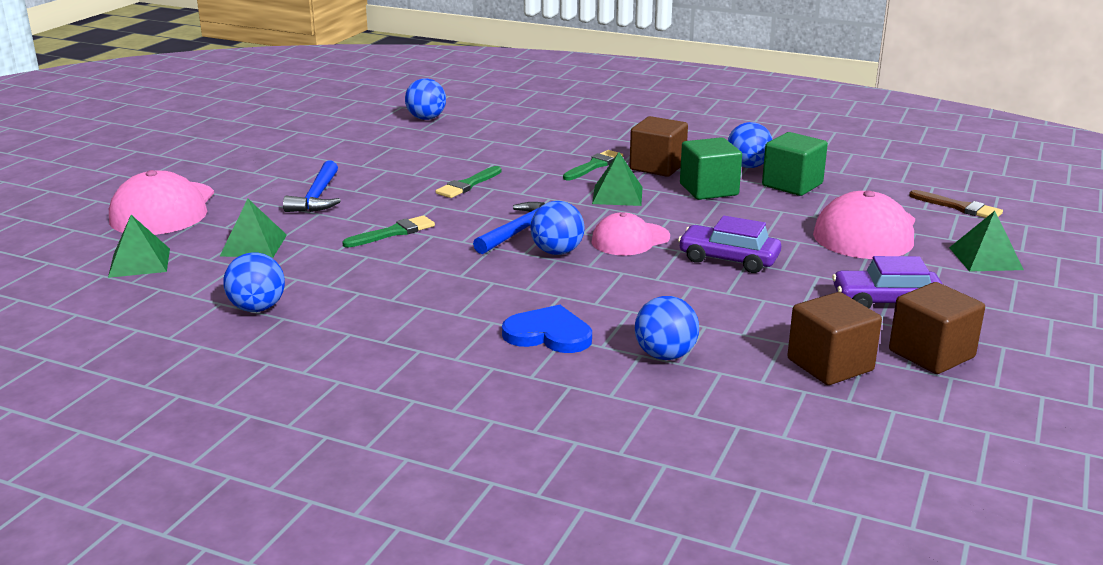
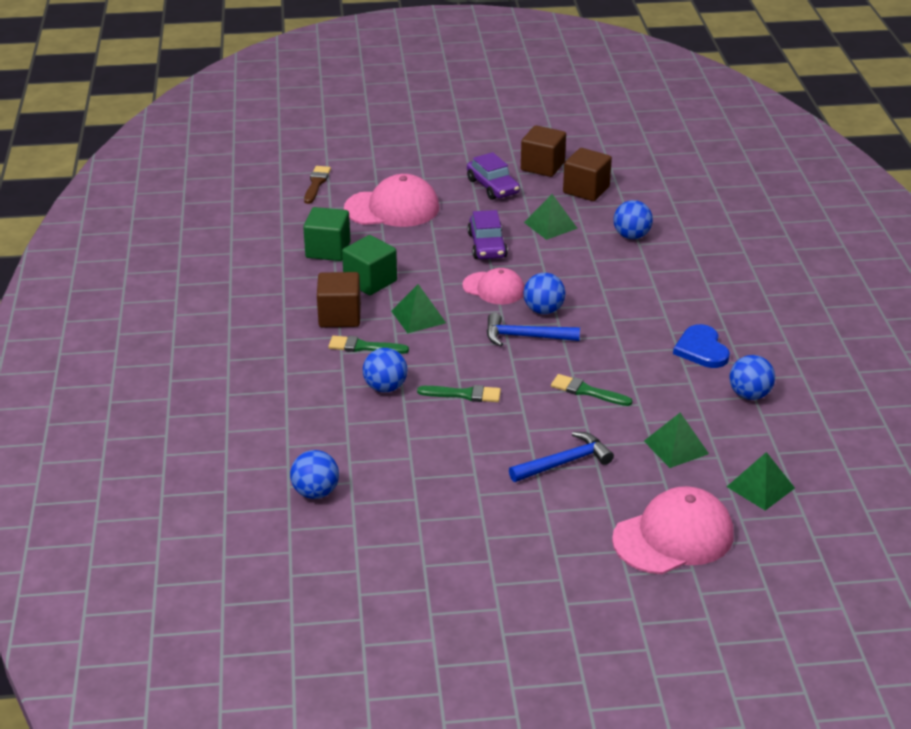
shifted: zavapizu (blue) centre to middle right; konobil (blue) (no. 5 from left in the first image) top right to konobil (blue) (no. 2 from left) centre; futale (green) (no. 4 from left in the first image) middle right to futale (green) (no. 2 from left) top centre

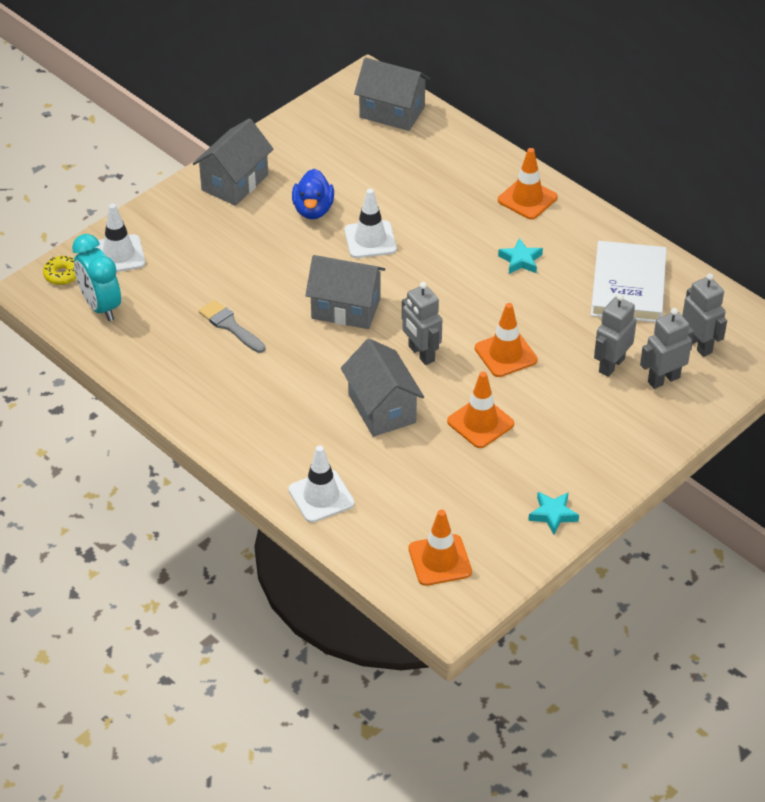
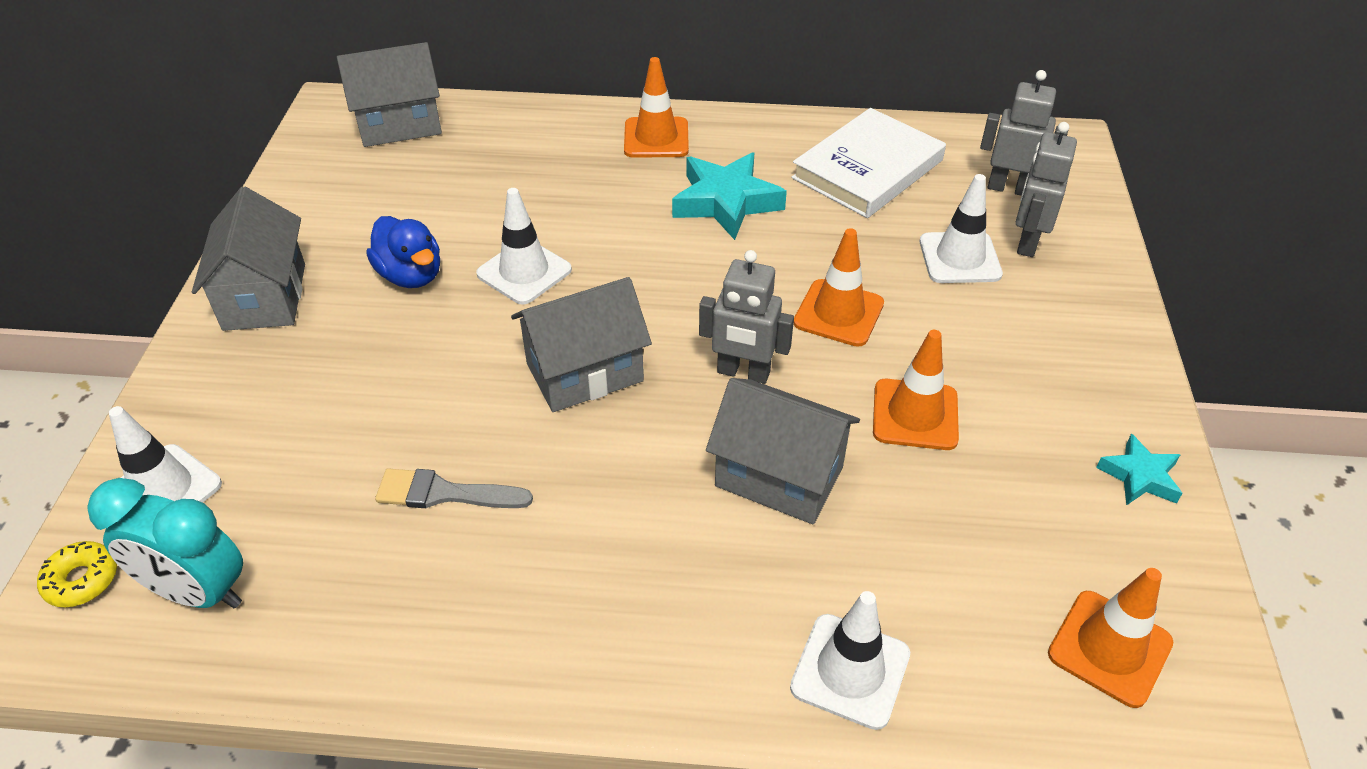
swapped: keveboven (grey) (no. 2 from left) middle right to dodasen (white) (no. 4 from left) top right
rotated: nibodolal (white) middle right = top centre 75 degrees clockwise
scaled: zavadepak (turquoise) (no. 1 from left) top right = top centre x1.78

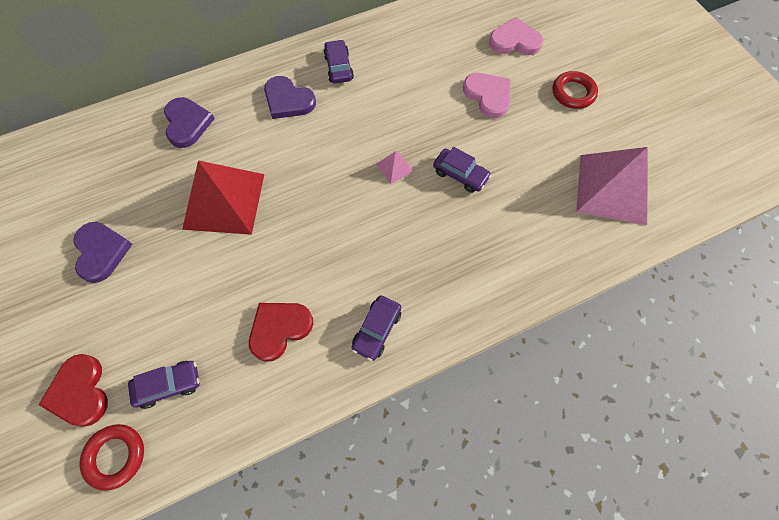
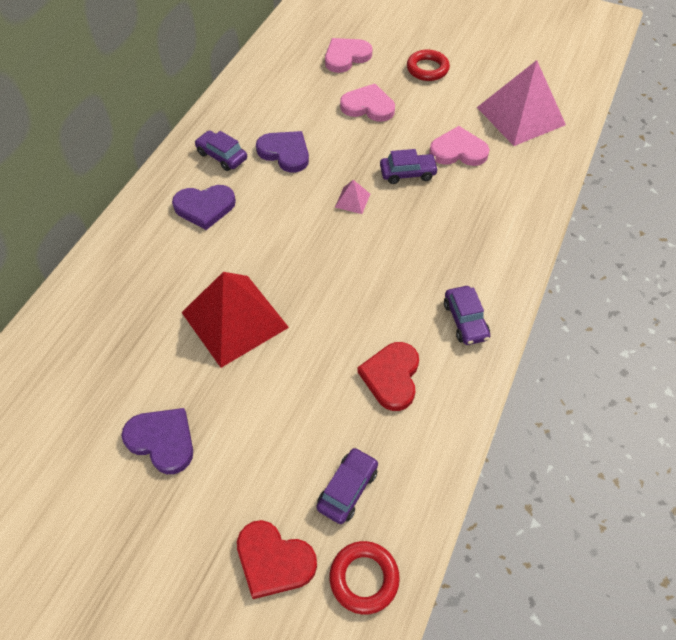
new: zavapizu (pink) (no. 3 from left) top right
shifted: zavapizu (purple) (no. 2 from left in the first image) top left to zavapizu (purple) (no. 3 from left) top centre

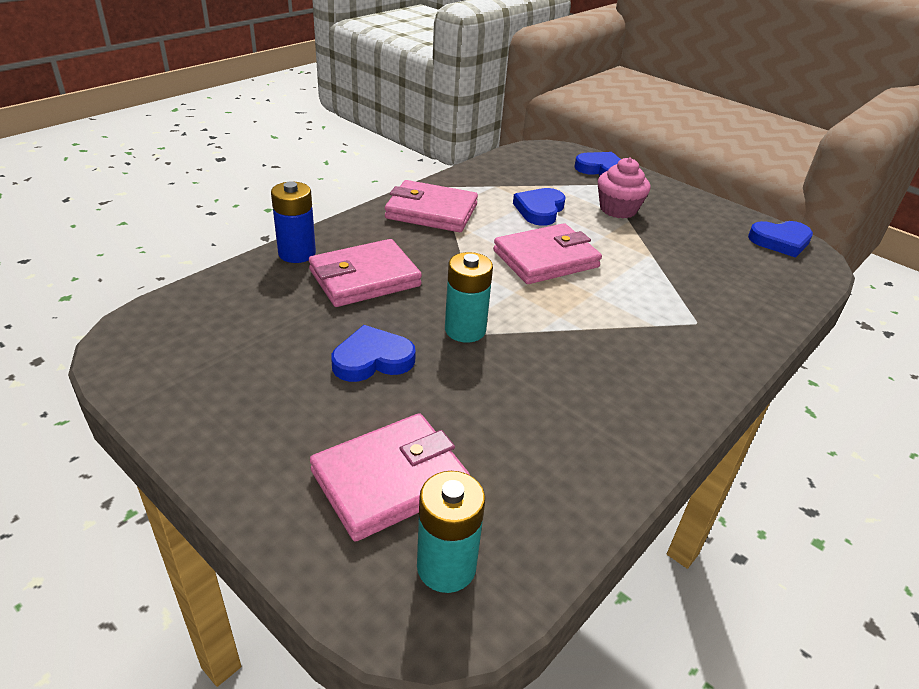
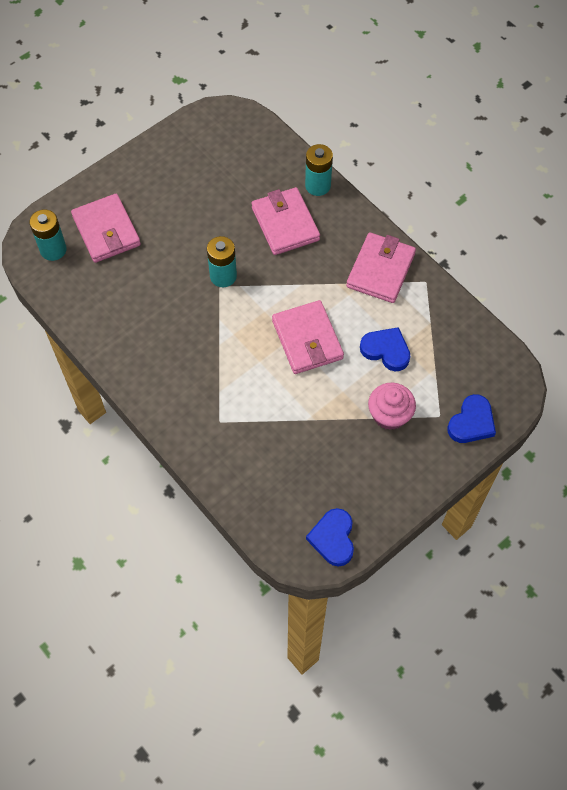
gone: zavapizu (blue) (no. 1 from left) centre
repainted: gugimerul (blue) top left to gugimerul (turquoise) (no. 3 from left) top centre

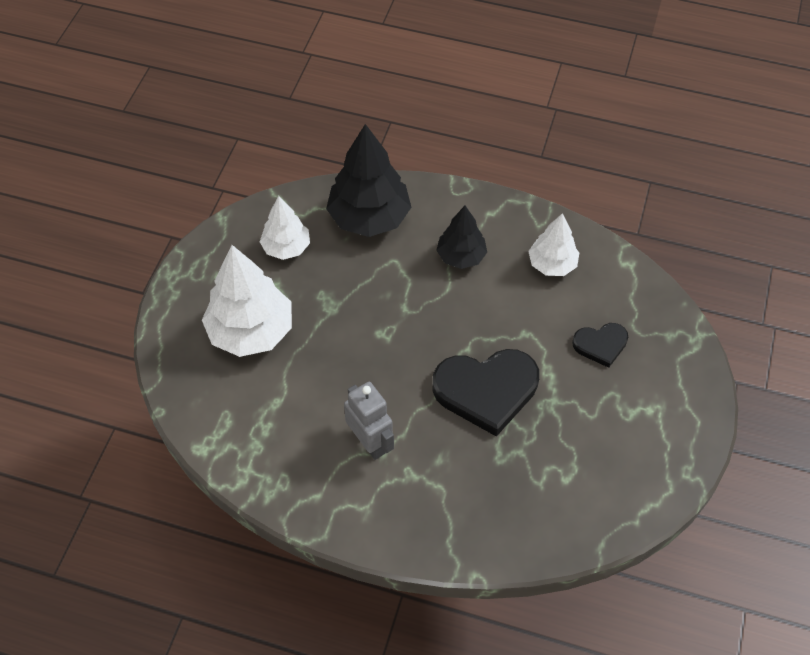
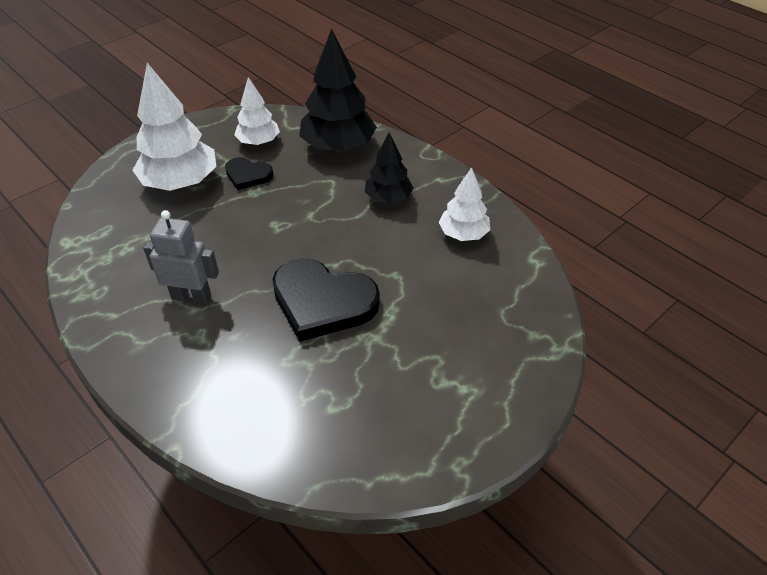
shifted: zavapizu (black) (no. 2 from left in the first image) middle right to zavapizu (black) (no. 1 from left) top left
rotated: keveboven (grey) centre = middle left 75 degrees counterclockwise

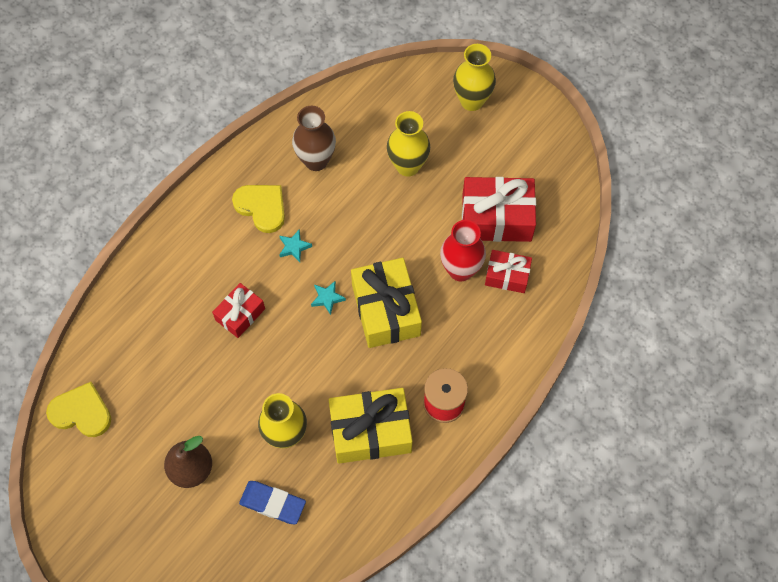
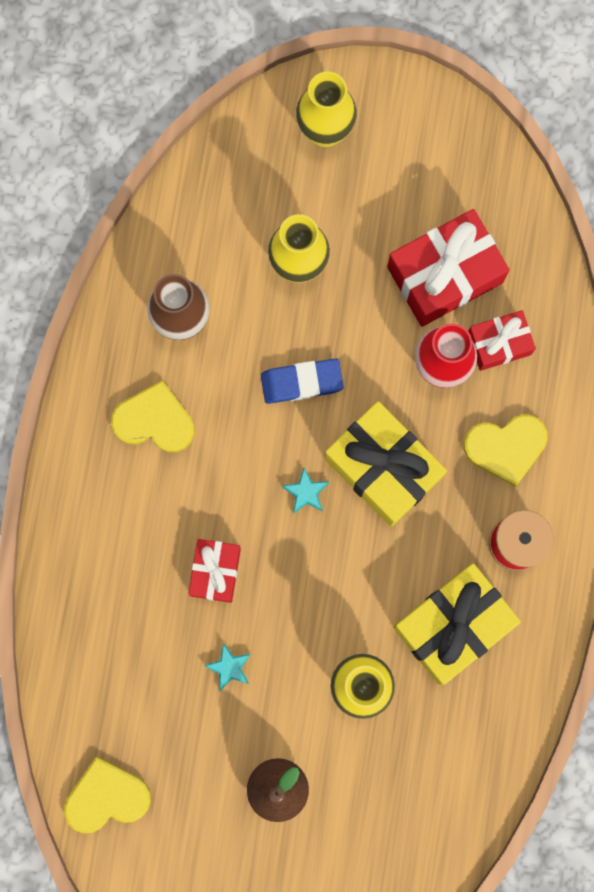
new: zavapizu (yellow) (no. 3 from left) middle right
shifted: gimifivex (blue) bottom centre to centre; zavadepak (turquoise) (no. 1 from left) centre to bottom centre

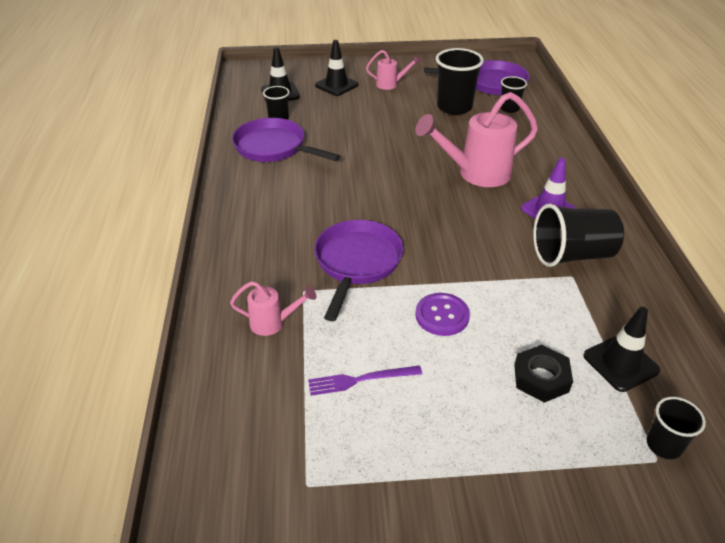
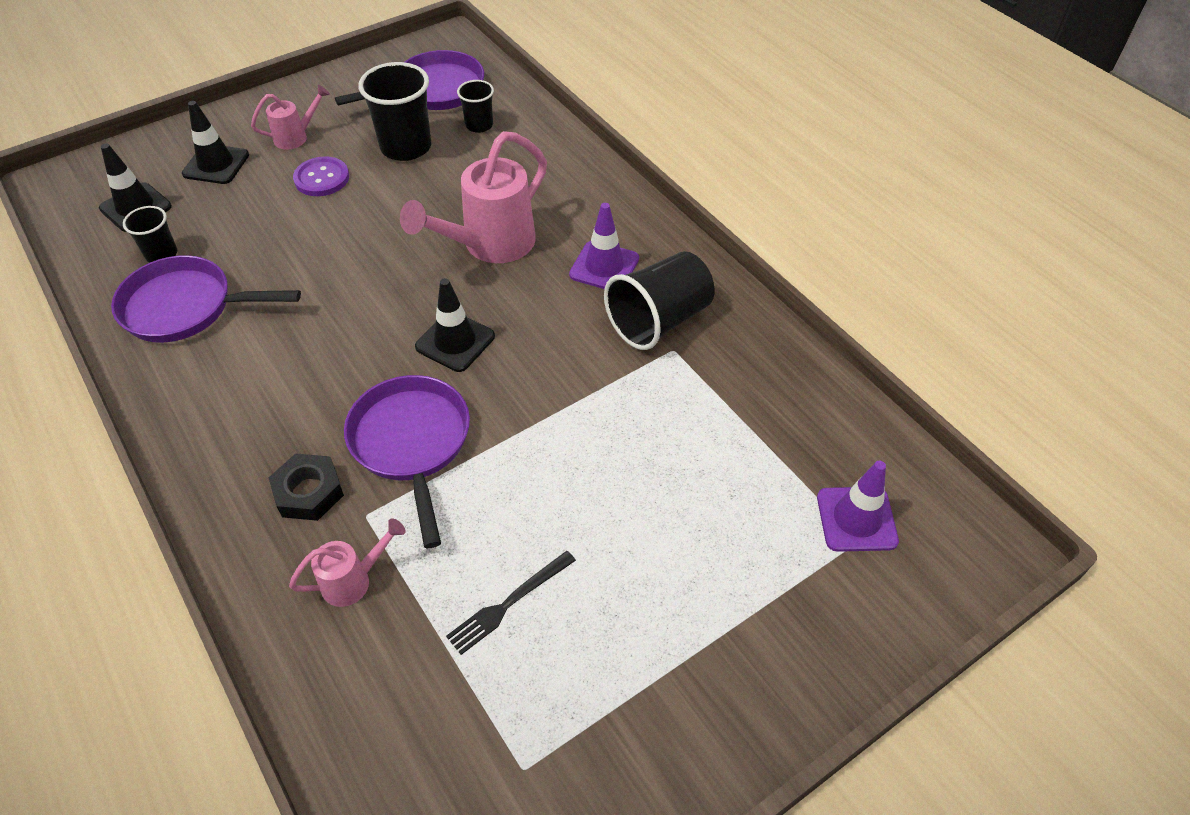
shifted: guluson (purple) centre to top left; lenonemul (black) bottom right to middle left; dodasen (black) (no. 3 from left) middle right to centre
swapped: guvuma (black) (no. 5 from left) bottom right to dodasen (purple) (no. 2 from left) middle right
repainted: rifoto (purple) bottom centre to rifoto (black) bottom centre

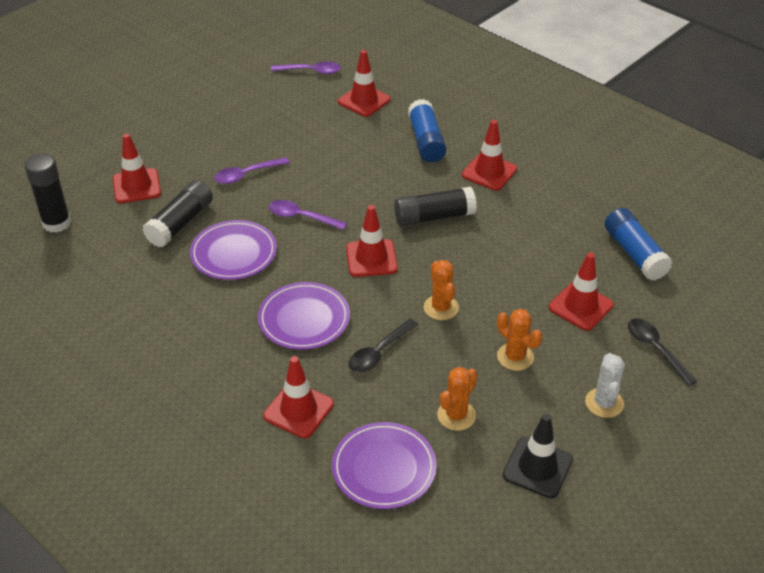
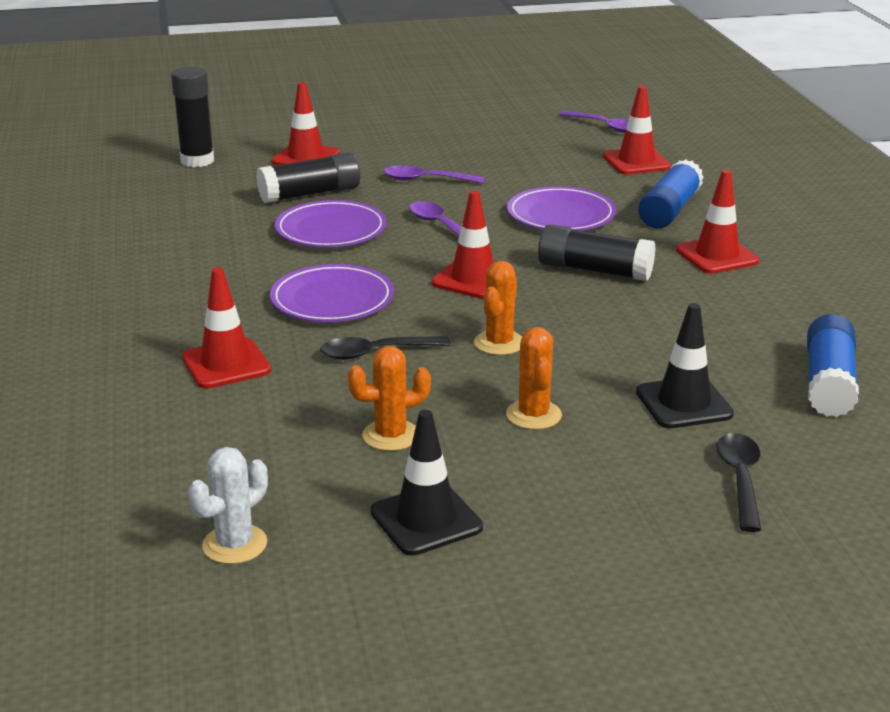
shifted: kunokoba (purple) (no. 3 from left) bottom centre to top centre; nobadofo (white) bottom right to bottom left
repainted: dodasen (red) (no. 6 from left) middle right to dodasen (black) (no. 2 from left) middle right

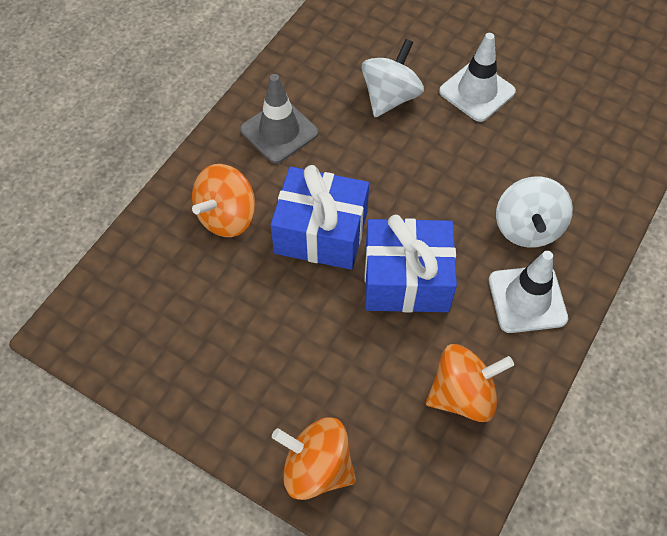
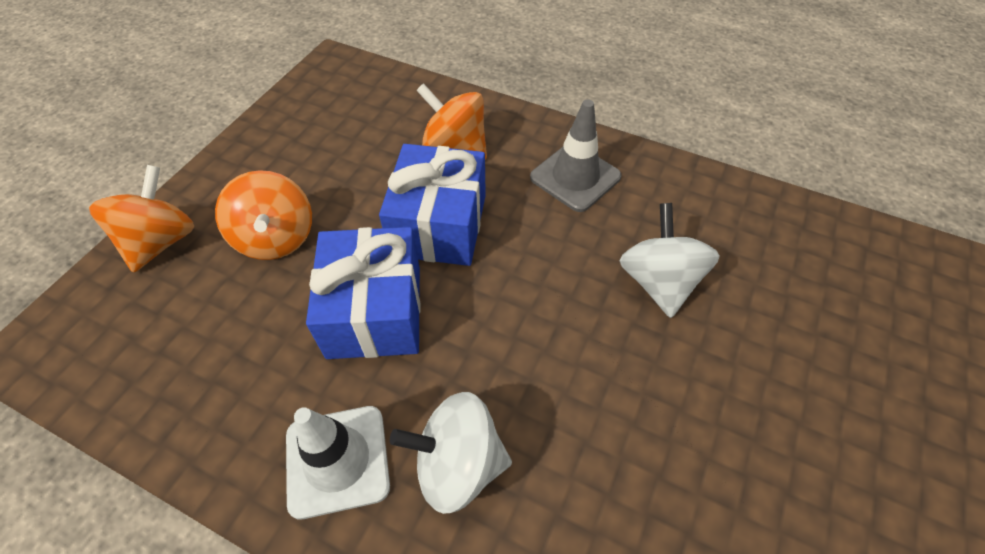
gone: dodasen (white) (no. 1 from left) top right
shifted: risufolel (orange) (no. 3 from left in the first image) bottom right to risufolel (orange) (no. 2 from left) middle left
rotated: risufolel (white) (no. 1 from left in the first image) top centre = middle right 120 degrees counterclockwise

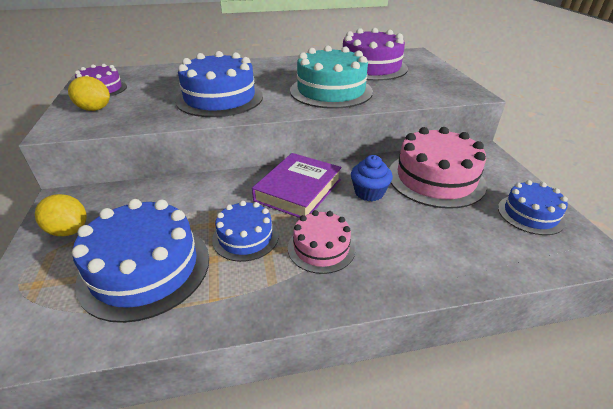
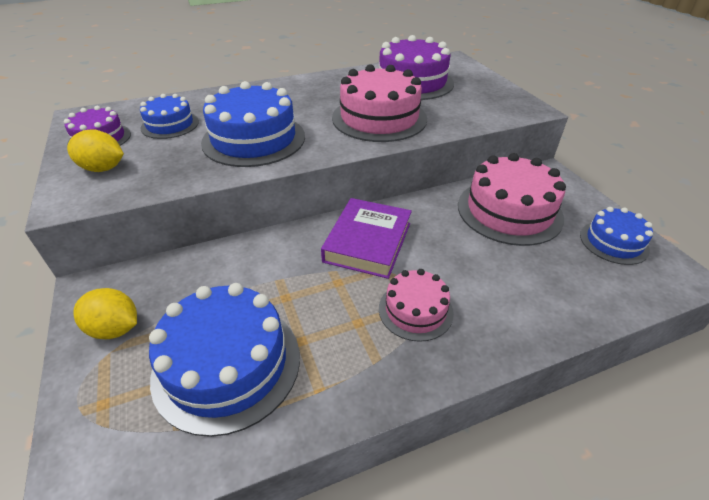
gone: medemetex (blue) centre
shifted: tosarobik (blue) (no. 3 from left in the first image) centre to tosarobik (blue) (no. 1 from left) top left
repainted: tosarobik (turquoise) top centre to tosarobik (pink) (no. 1 from left) top centre

